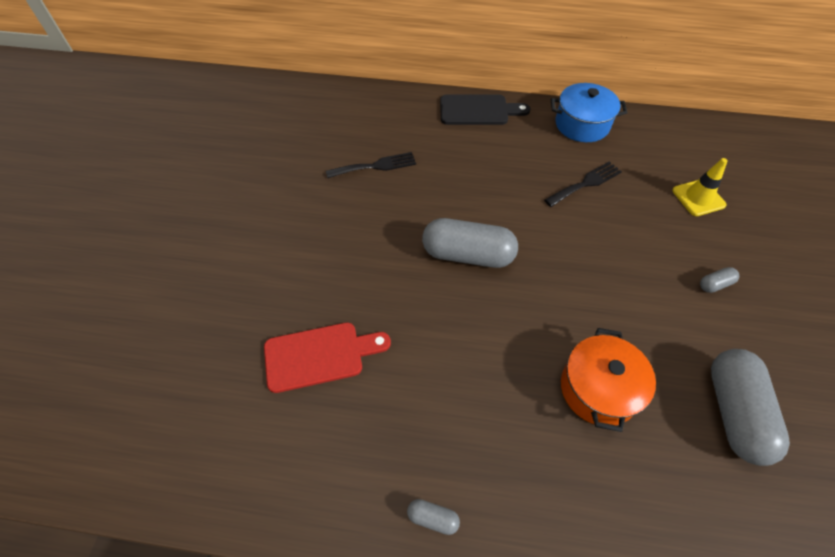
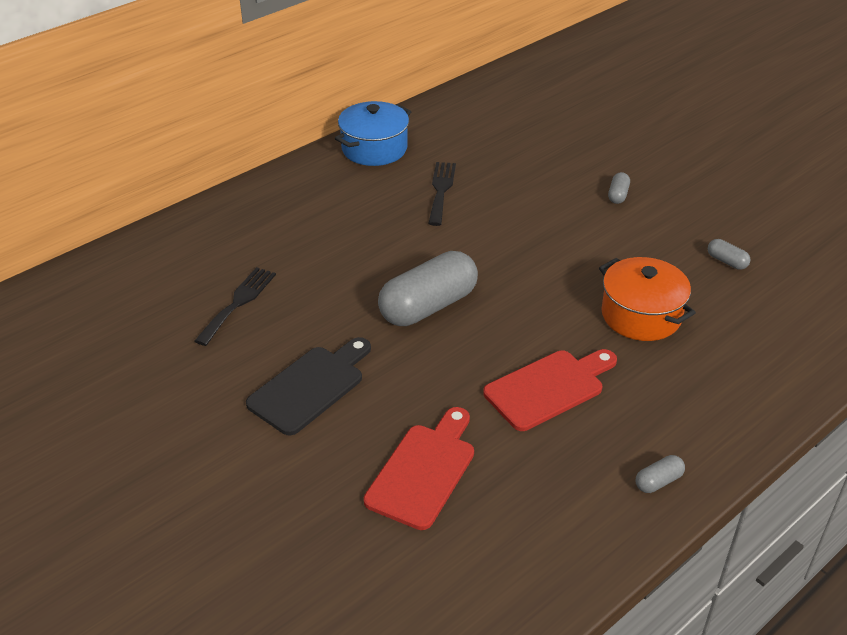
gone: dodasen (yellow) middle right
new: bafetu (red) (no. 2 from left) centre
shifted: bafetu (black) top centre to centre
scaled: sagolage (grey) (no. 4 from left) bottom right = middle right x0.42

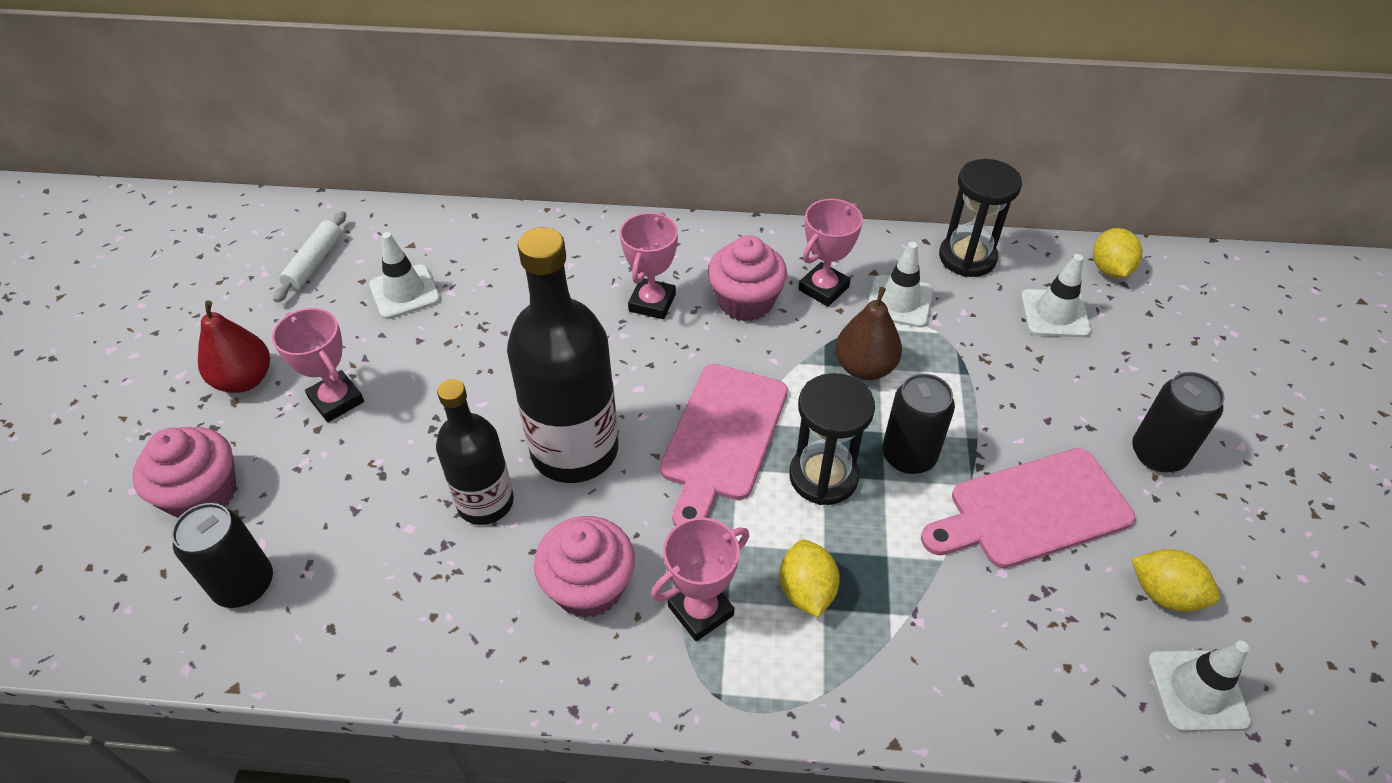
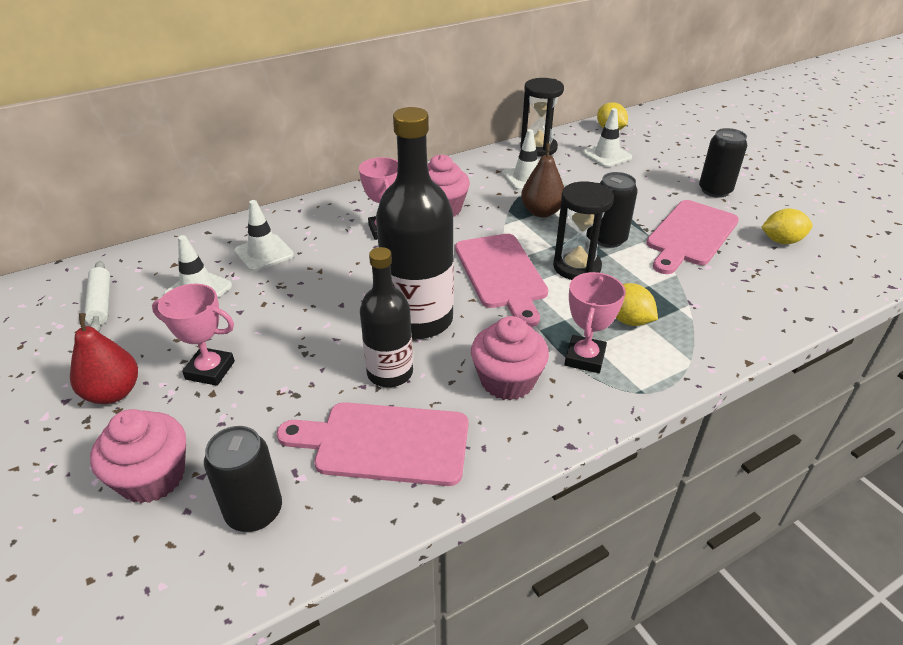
gone: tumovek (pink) (no. 4 from left) top centre
new: bafetu (pink) (no. 1 from left) bottom centre
shifted: dodasen (white) (no. 4 from left in the first image) bottom right to dodasen (white) (no. 2 from left) middle left

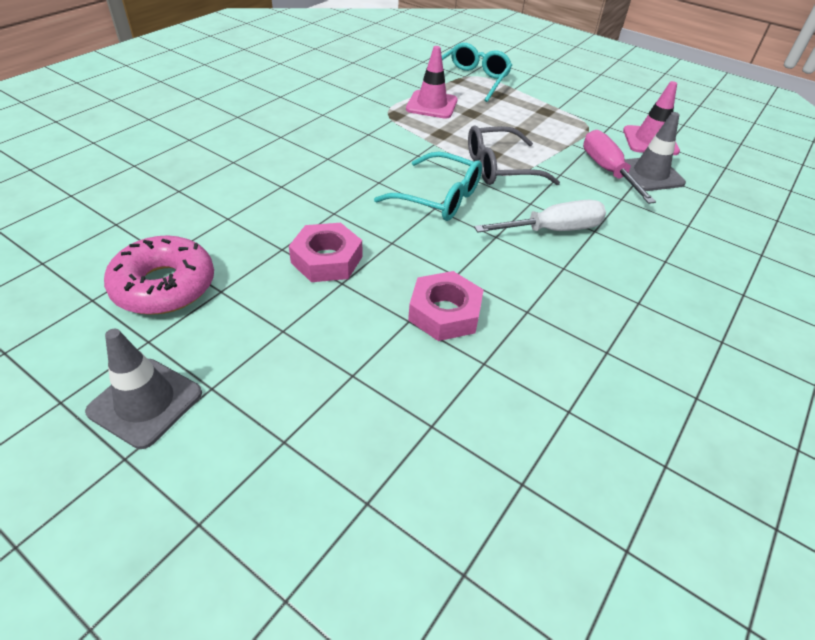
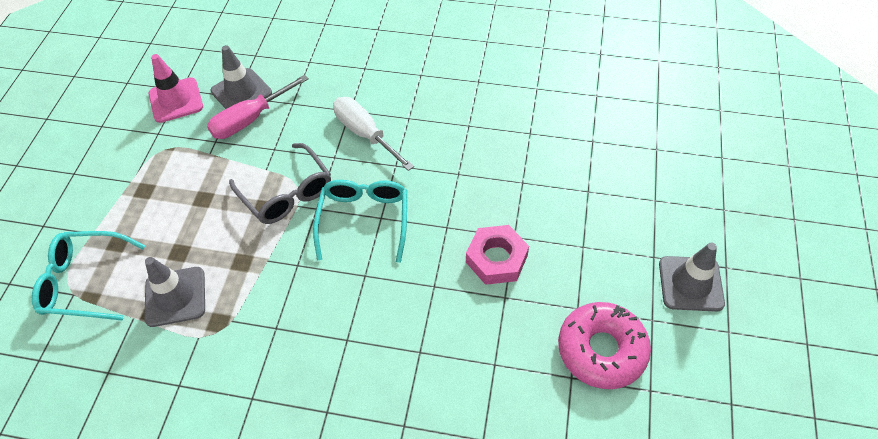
gone: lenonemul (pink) (no. 2 from left) centre
repainted: dodasen (pink) (no. 1 from left) top centre to dodasen (grey) (no. 1 from left) middle left

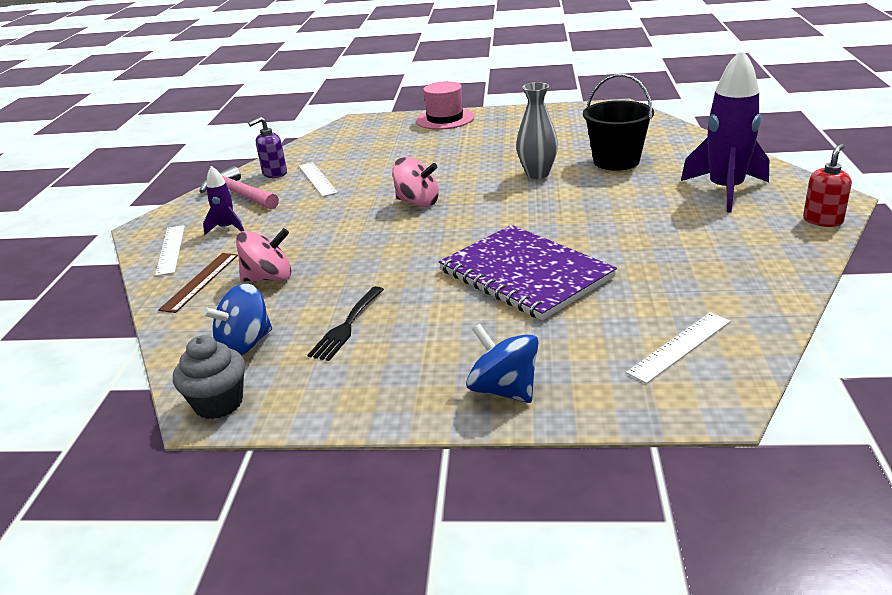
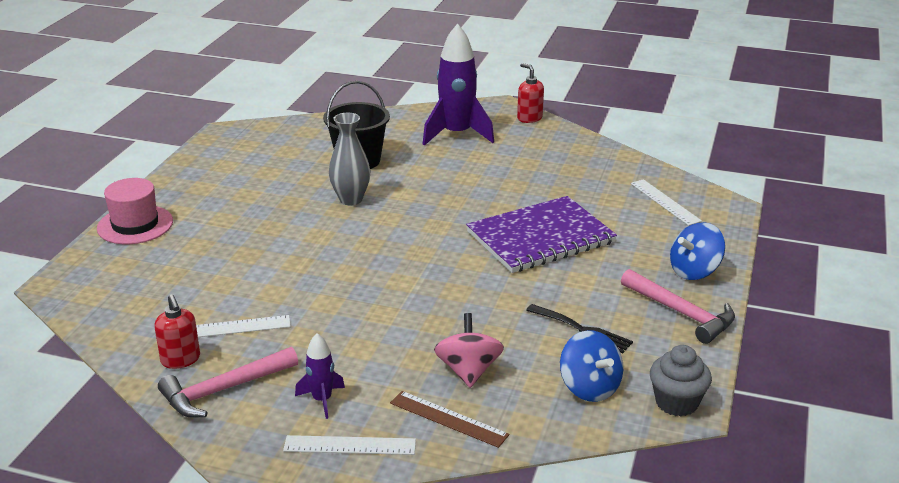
gone: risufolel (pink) (no. 2 from left) top centre
new: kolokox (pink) (no. 2 from left) middle right
repainted: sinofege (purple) top left to sinofege (red) (no. 1 from left) bottom left

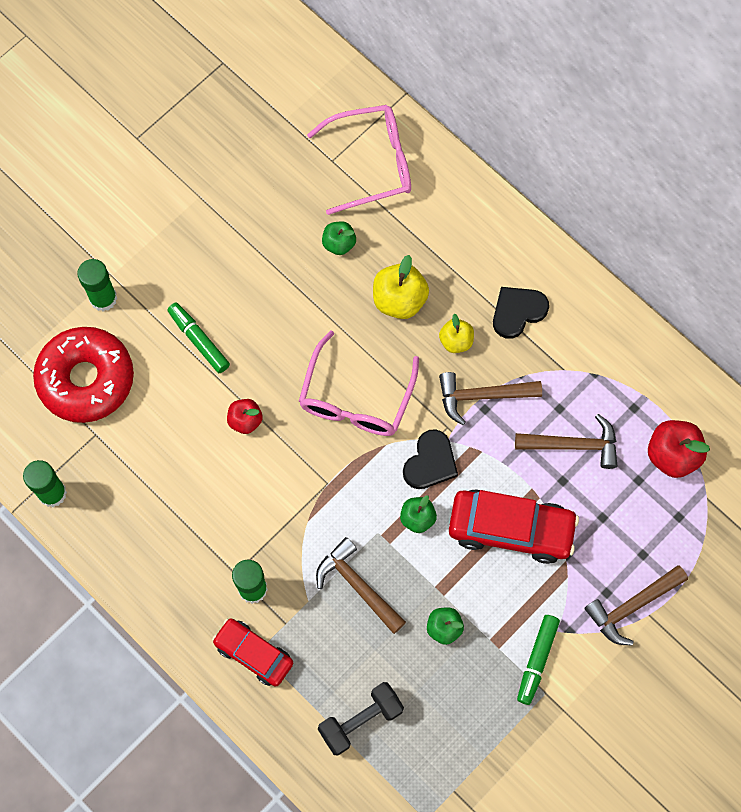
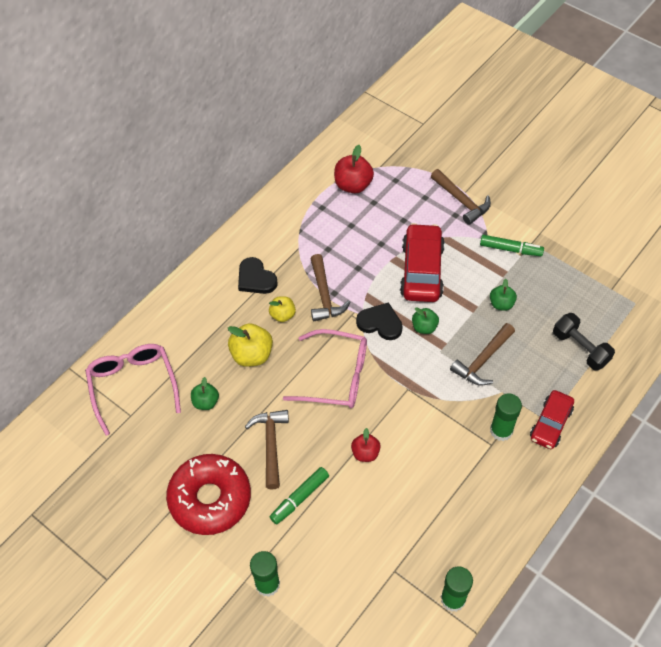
shifted: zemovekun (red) middle left to bottom left; kolokox (brown) (no. 3 from left in the first image) middle right to kolokox (brown) (no. 1 from left) bottom centre

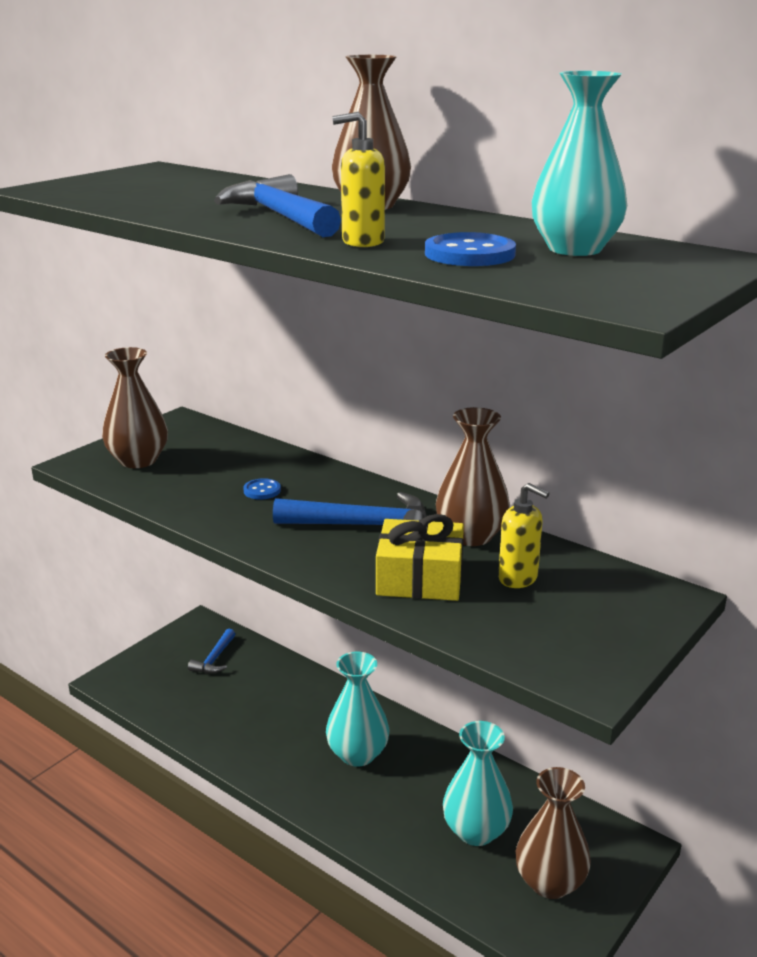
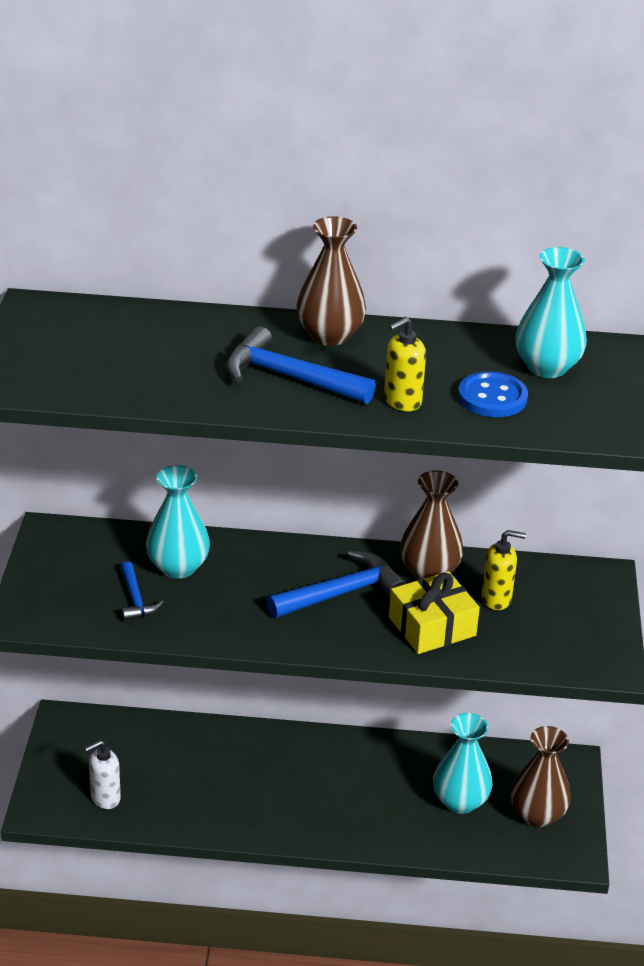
gone: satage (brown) (no. 1 from left) middle left; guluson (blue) (no. 1 from left) centre
new: sinofege (white) bottom left
shifted: kolokox (blue) (no. 1 from left) bottom left to middle left; satage (turquoise) (no. 1 from left) bottom centre to middle left

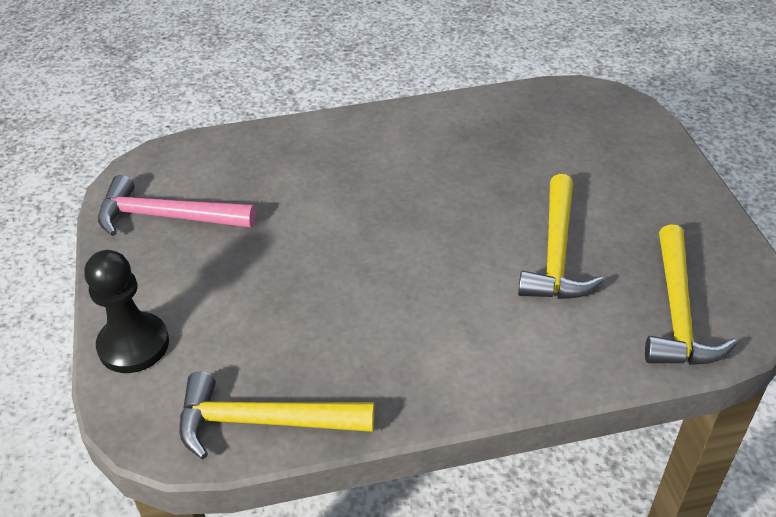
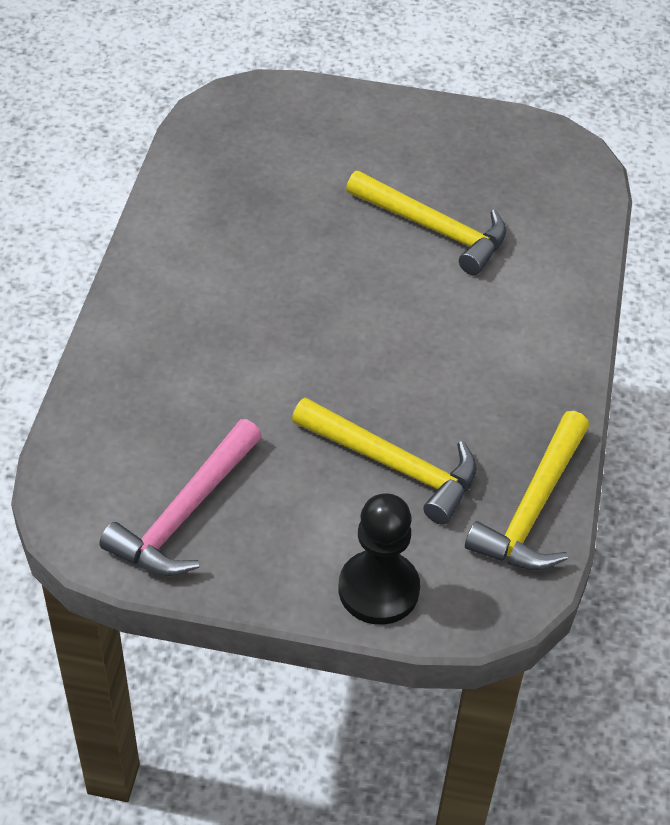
shifted: kolokox (yellow) (no. 3 from left in the first image) middle right to kolokox (yellow) (no. 1 from left) centre

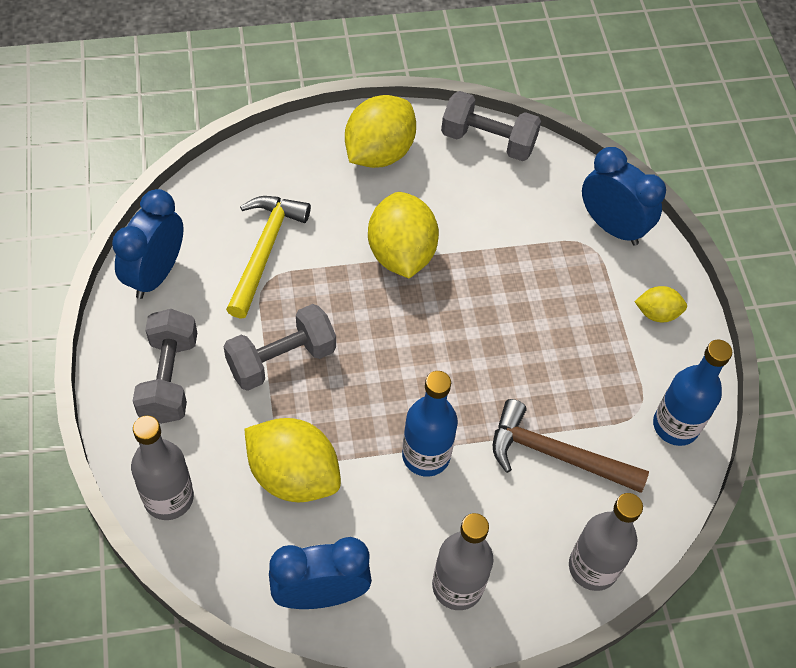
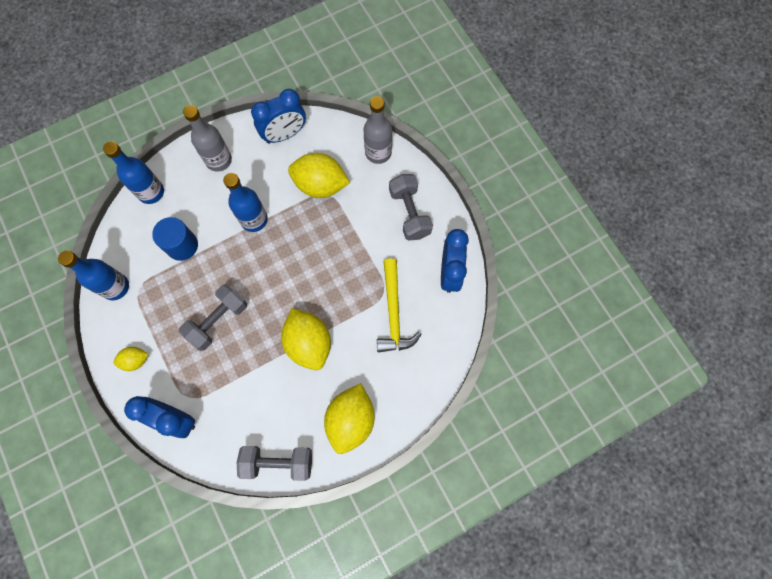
shifted: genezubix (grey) (no. 2 from left in the first image) centre to genezubix (grey) (no. 1 from left) middle left
swapped: kolokox (brown) bottom right to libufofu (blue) middle left
repainted: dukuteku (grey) (no. 3 from left) bottom right to dukuteku (blue) (no. 2 from left) top left

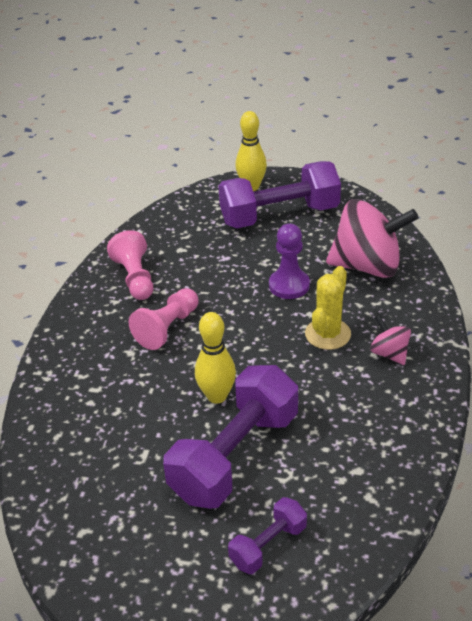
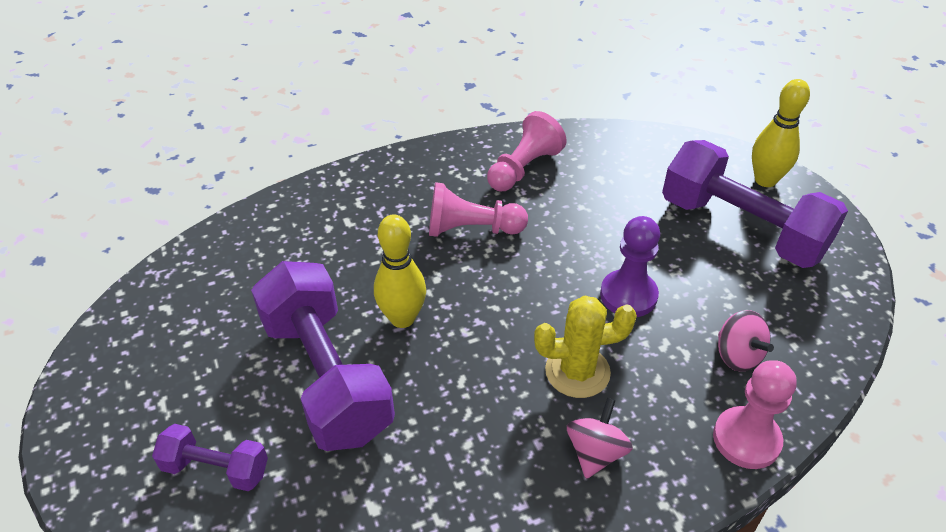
new: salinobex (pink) (no. 3 from left) bottom right
rotated: genezubix (purple) (no. 1 from left in the first image) bottom centre = bottom centre 60 degrees clockwise
scaled: risufolel (pink) (no. 1 from left in the first image) middle right = middle right x0.47

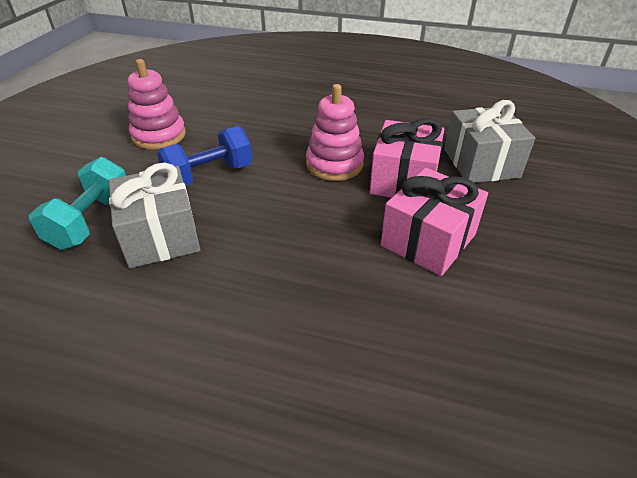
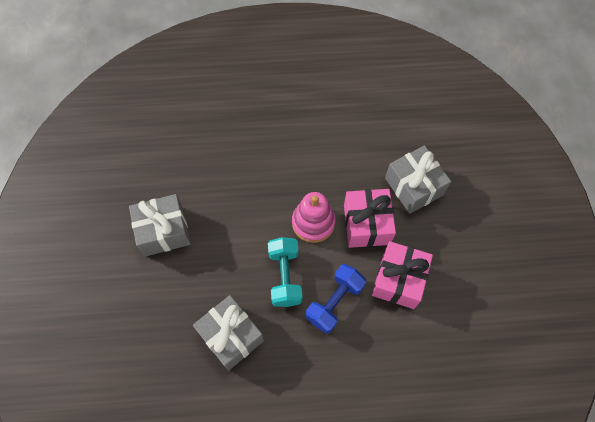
shifted: genezubix (turquoise) middle left to centre; genezubix (blue) top left to bottom centre
swapped: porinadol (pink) (no. 1 from left) top left to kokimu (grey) (no. 1 from left) middle left

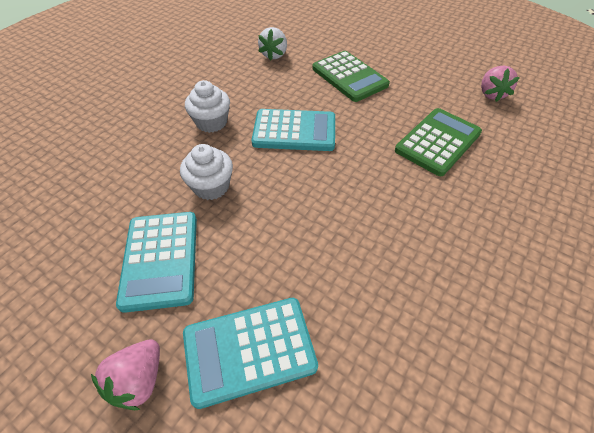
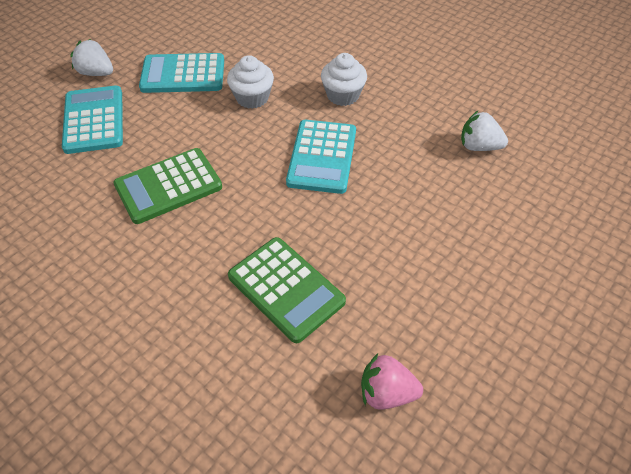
shifted: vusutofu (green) (no. 1 from left) top centre to middle left
repainted: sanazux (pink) (no. 1 from left) bottom left to sanazux (white) (no. 1 from left) top left

